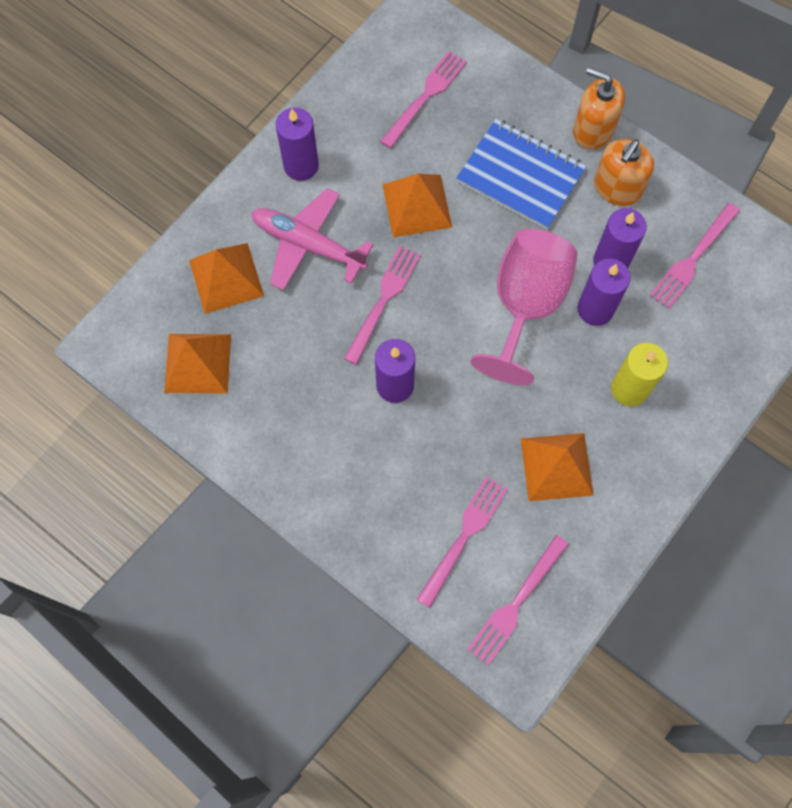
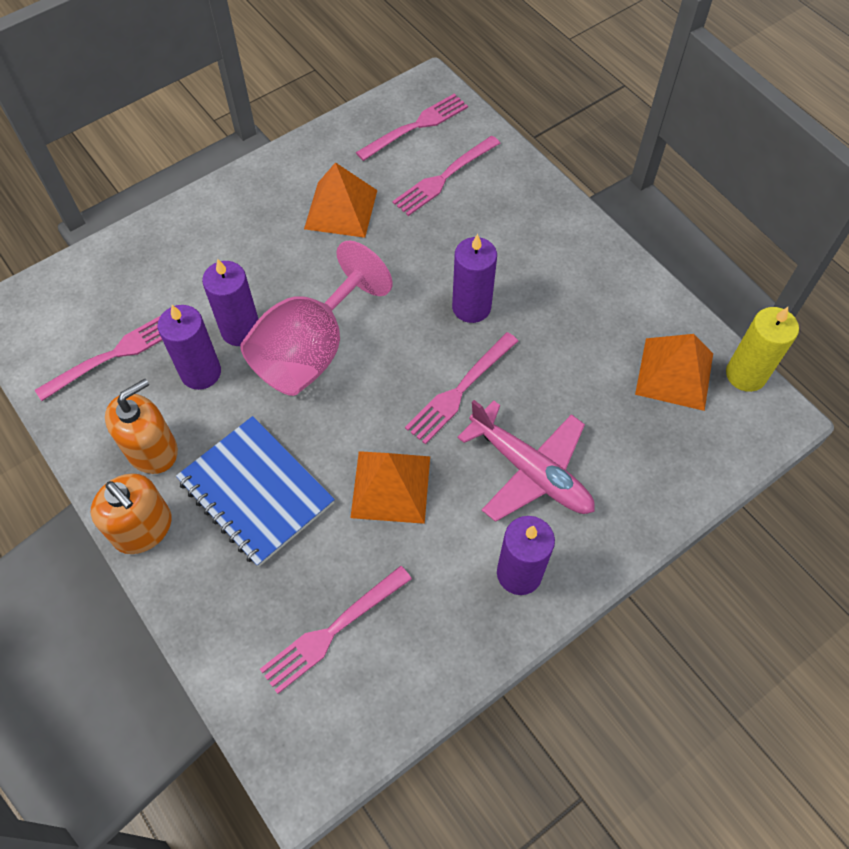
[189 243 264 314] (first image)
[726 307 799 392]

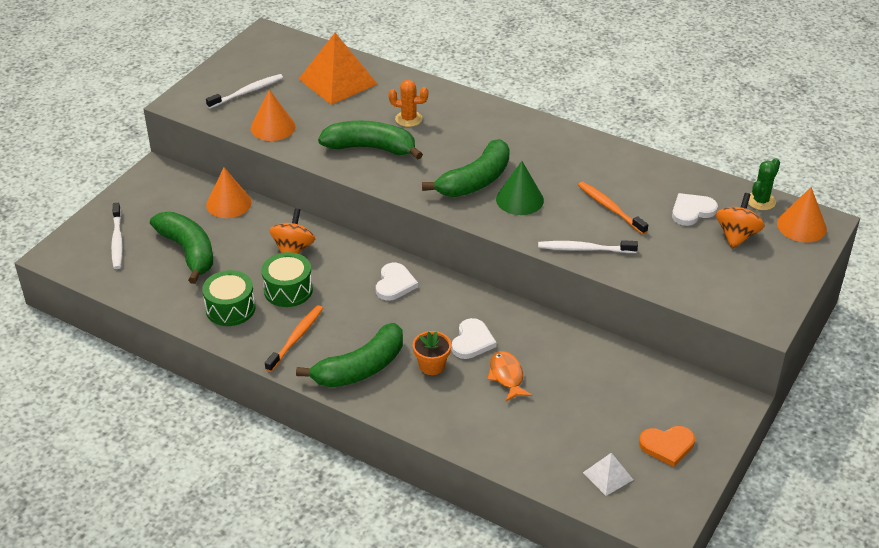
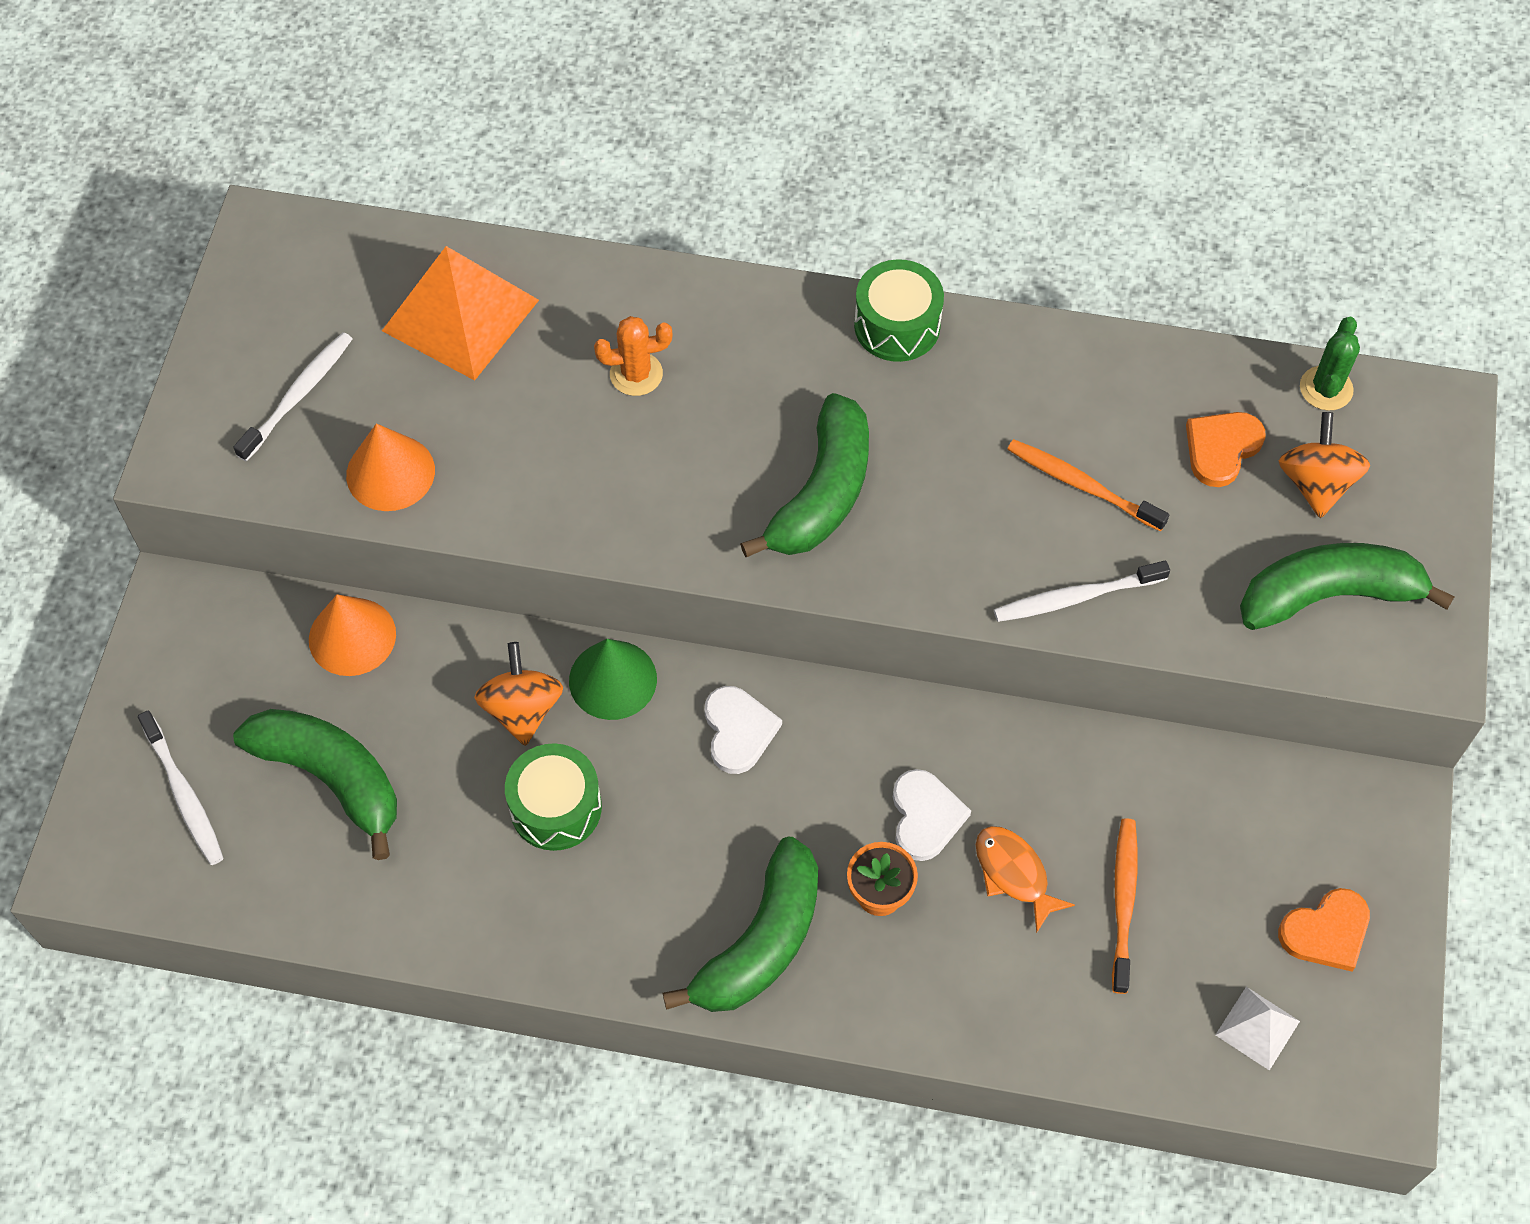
[777 187 827 242] (first image)
[854 259 944 362]
[1112 818 1137 994]
[1240 543 1455 630]
[569 639 657 720]
[1186 412 1265 487]

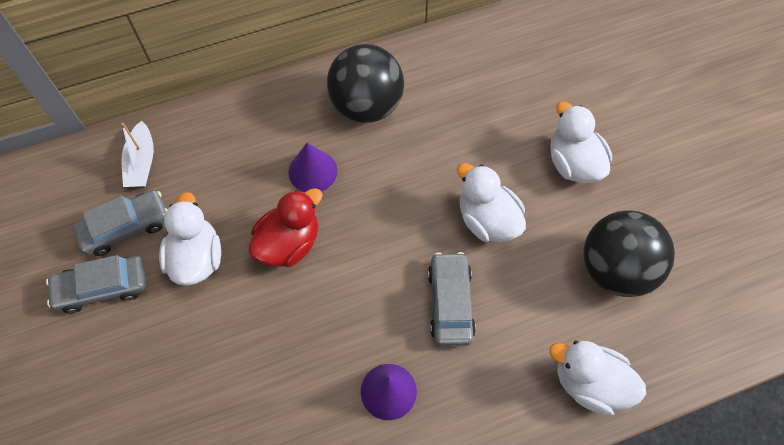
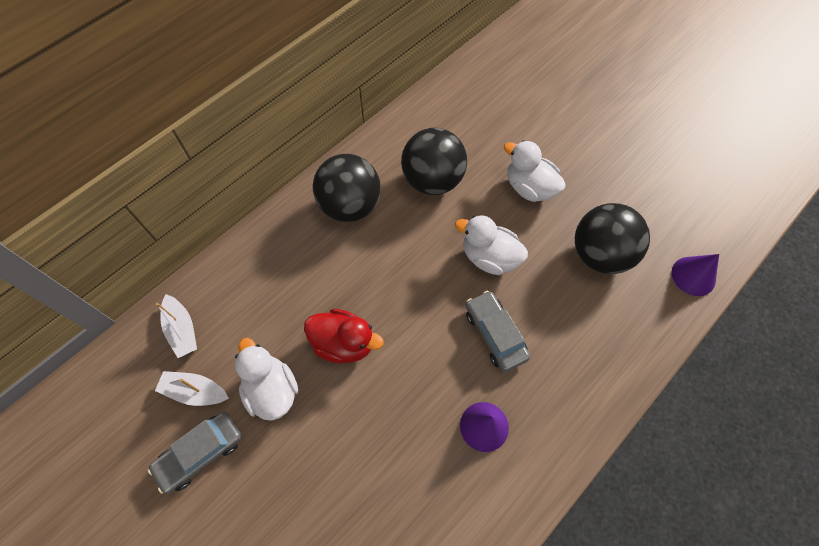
[550 341 646 416] (first image)
[401 128 467 195]
[672 254 719 296]
[155 371 229 406]
[304 309 384 364]

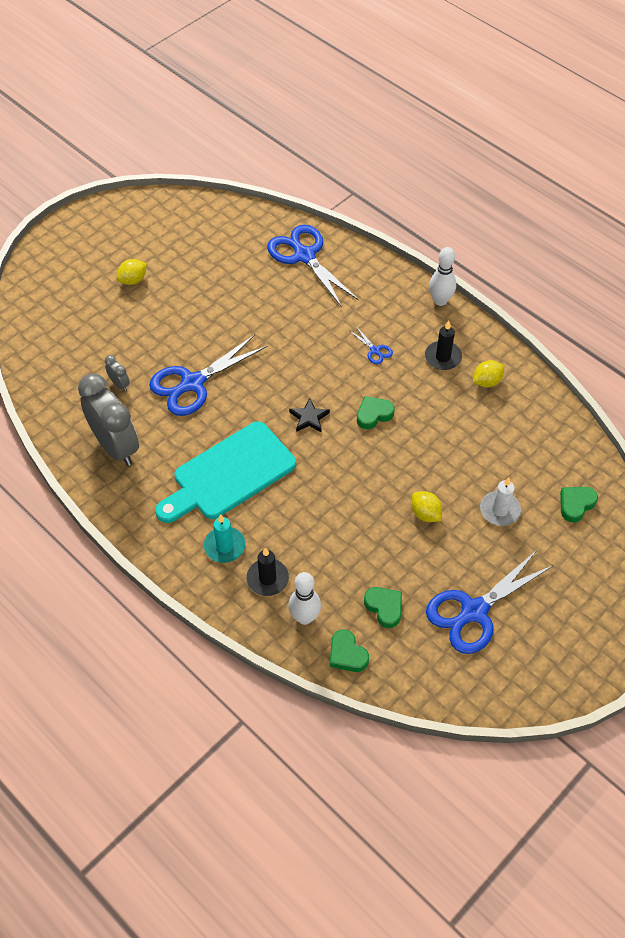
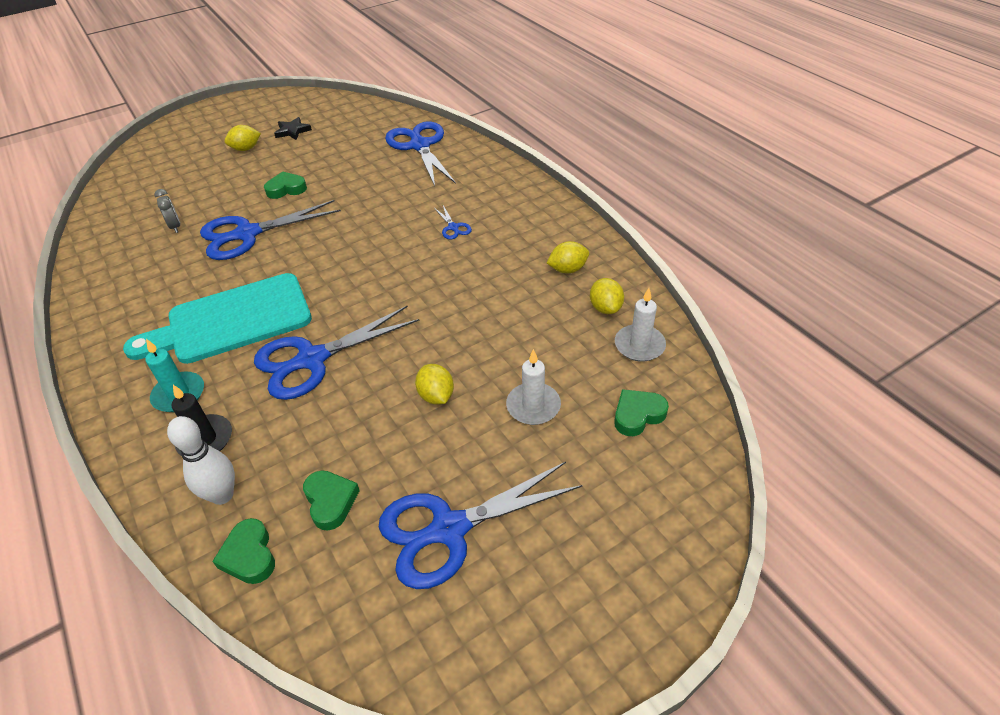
[78 374 139 466] (first image)
[425 321 462 370] (first image)
[429 247 456 306] (first image)
[254 306 420 400]
[590 278 624 314]
[615 288 666 362]
[274 117 312 140]
[264 171 307 199]

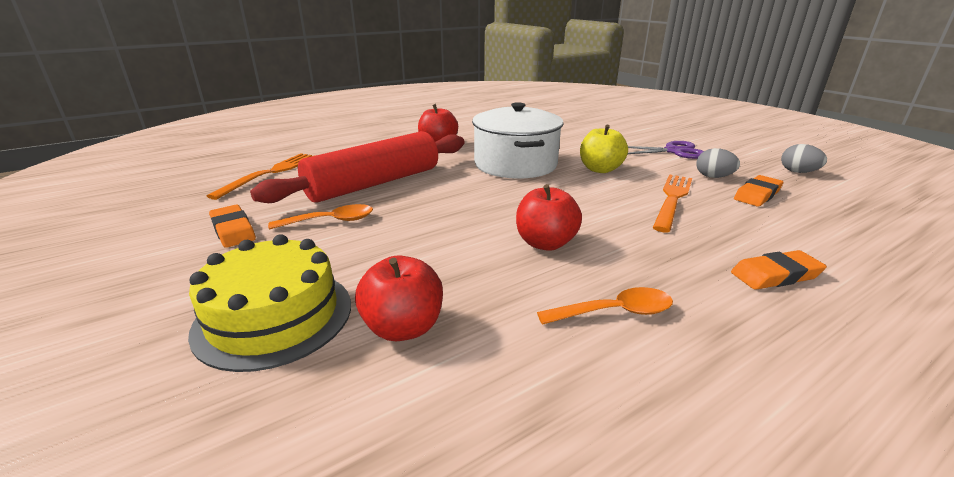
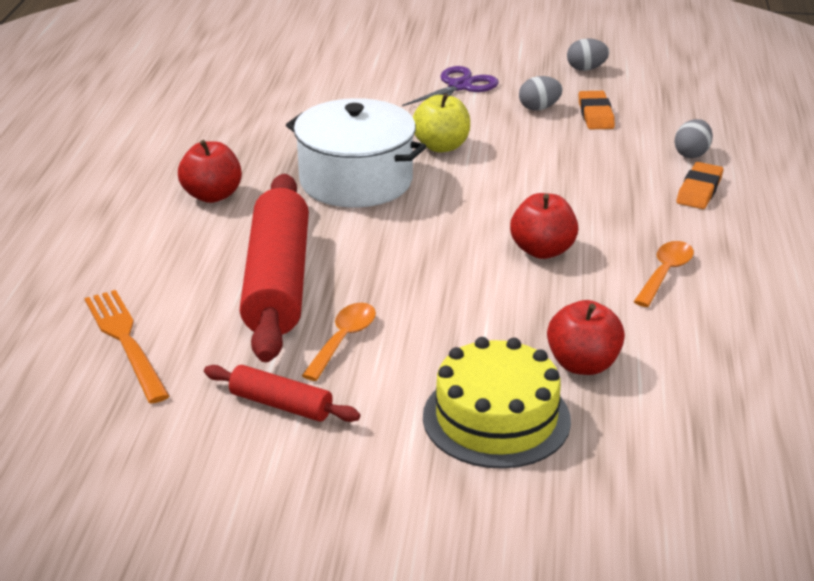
[653 175 692 232] (first image)
[674 119 713 158]
[204 365 360 422]

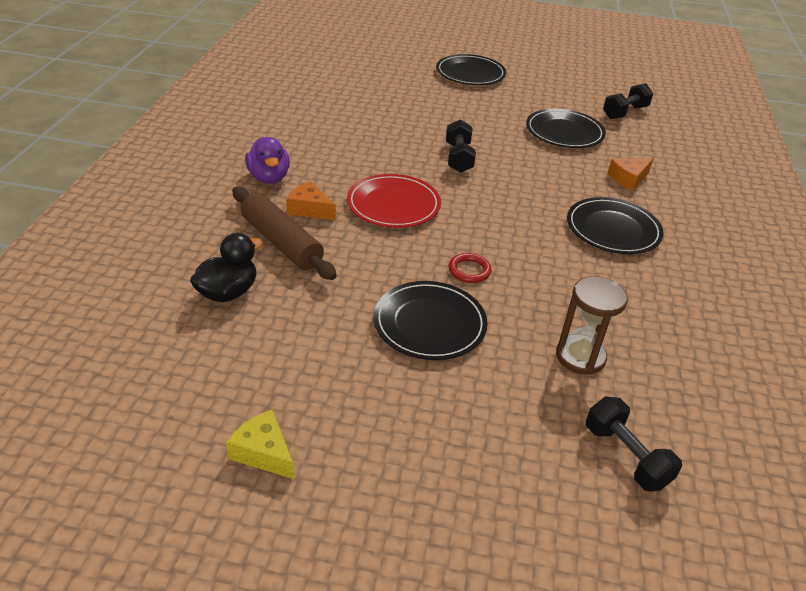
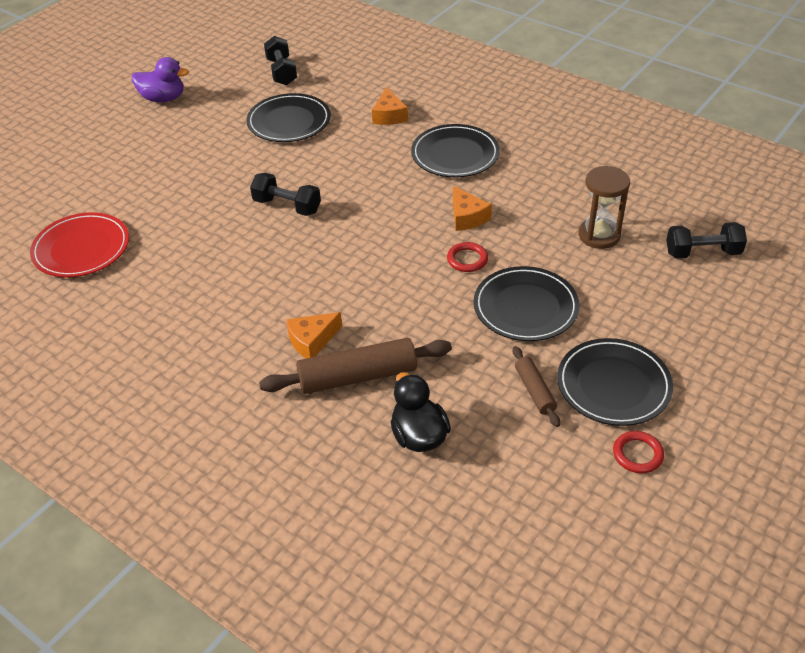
[453 186 492 231]
[513 346 560 427]
[132 57 189 102]
[30 212 129 278]
[557 338 673 426]
[613 431 664 473]

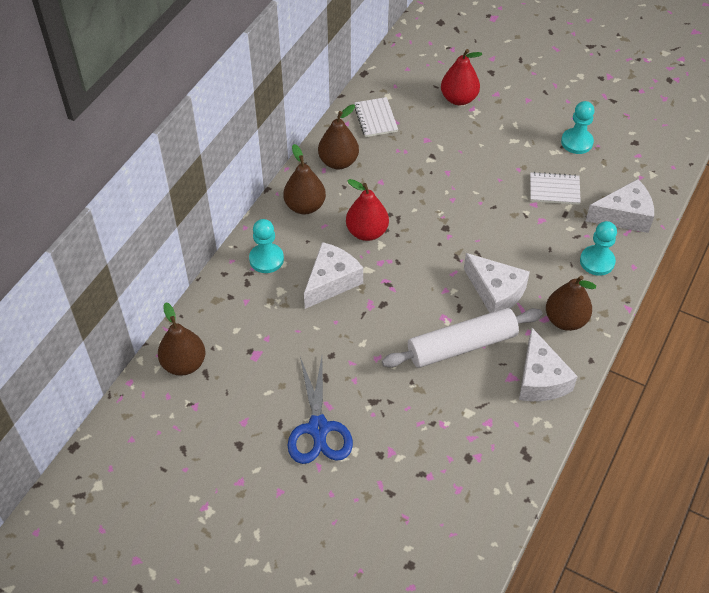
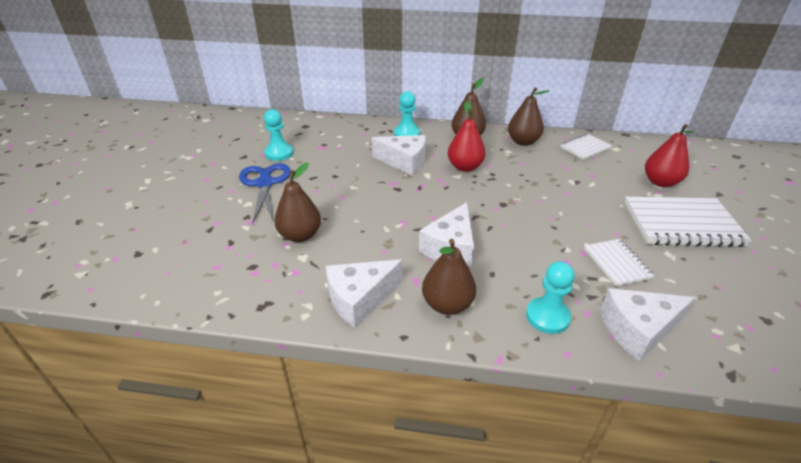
[382 308 543 368] (first image)
[624 196 752 247]
[274 162 321 242]
[264 109 294 161]
[239 163 291 225]
[600 288 695 361]

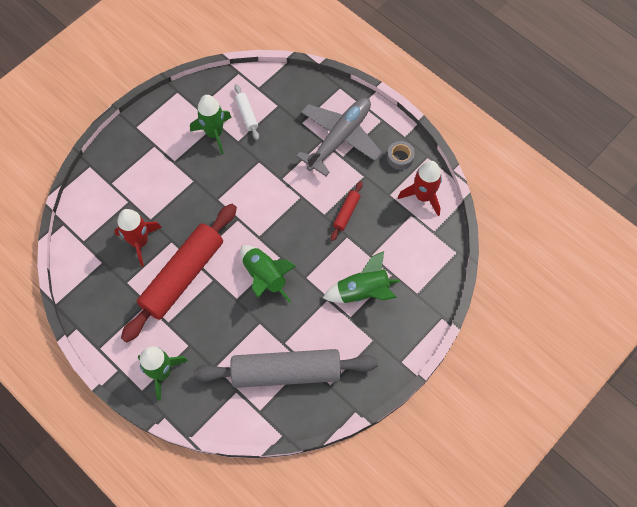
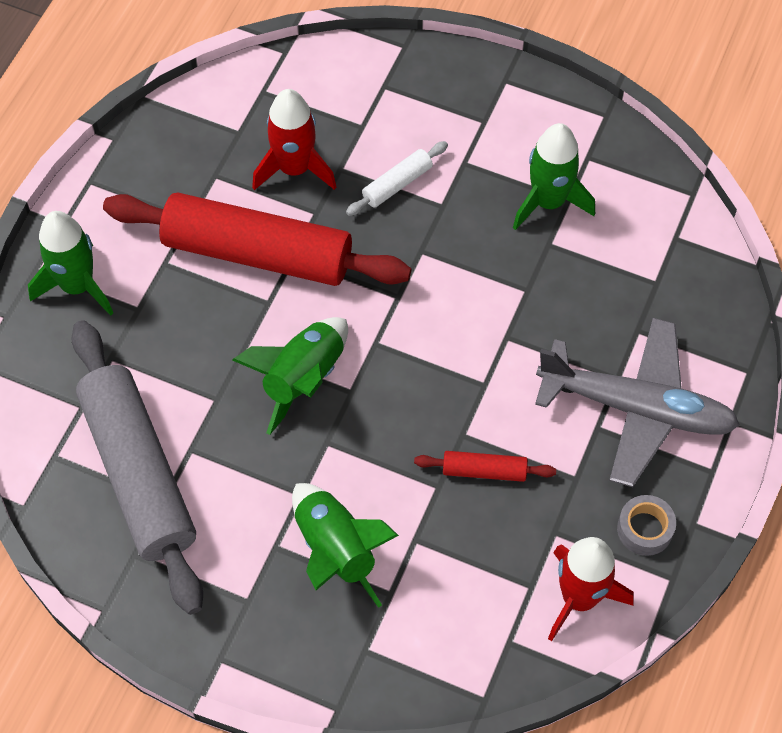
[346 141 448 216]

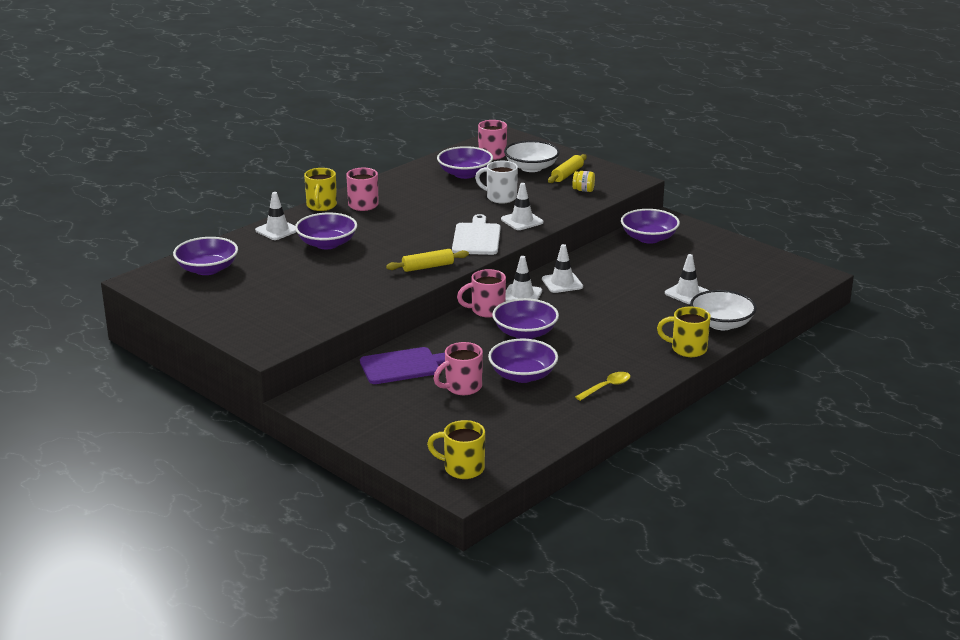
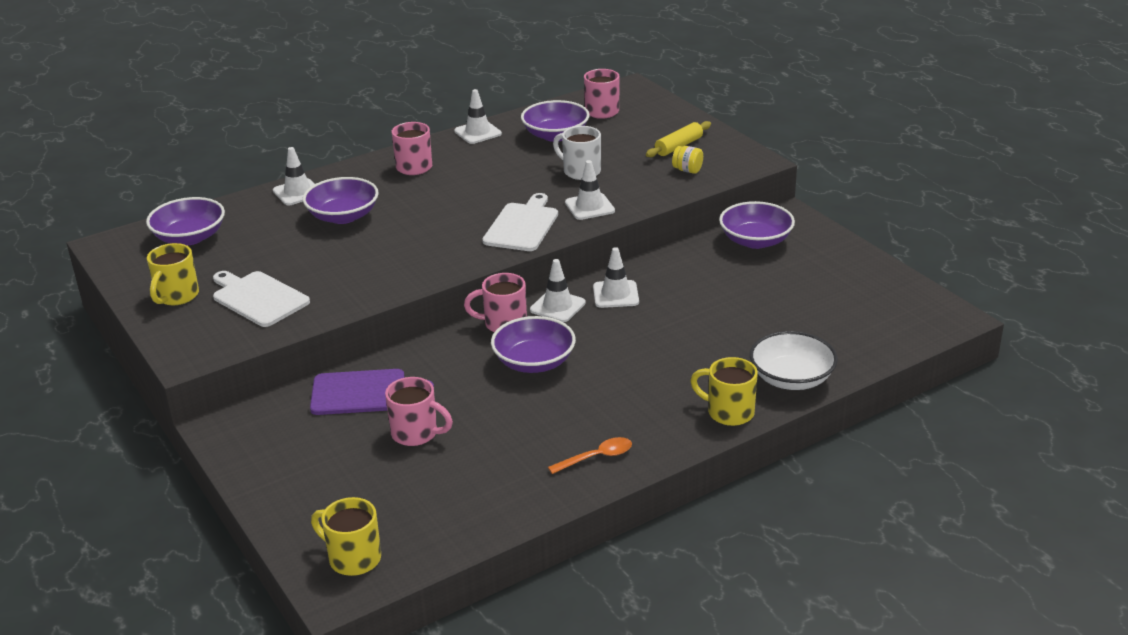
[386 249 469 272] (first image)
[488 339 558 383] (first image)
[504 140 560 172] (first image)
[213 271 310 327]
[147 243 199 305]
[454 89 502 144]
[548 437 632 474]
[385 377 453 446]

